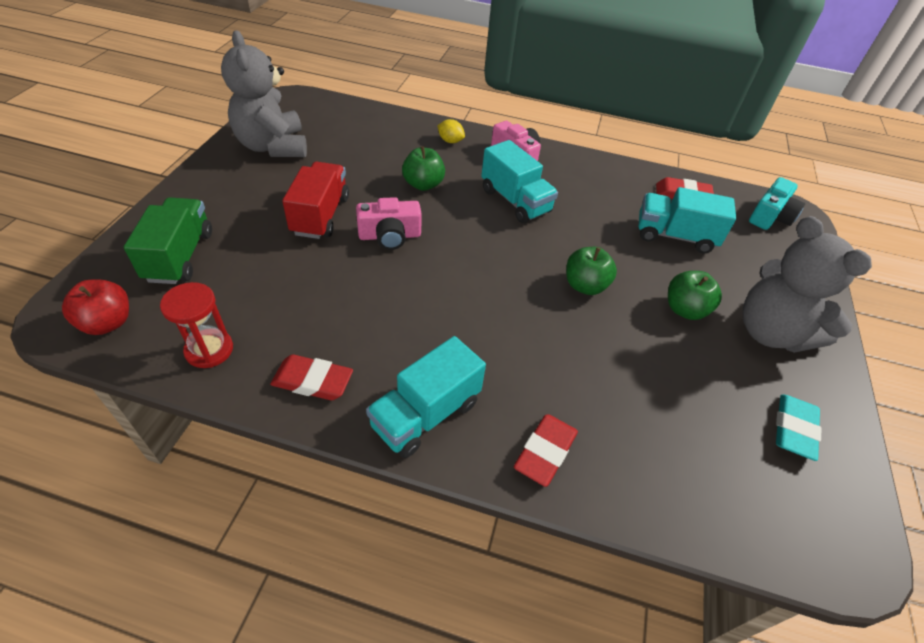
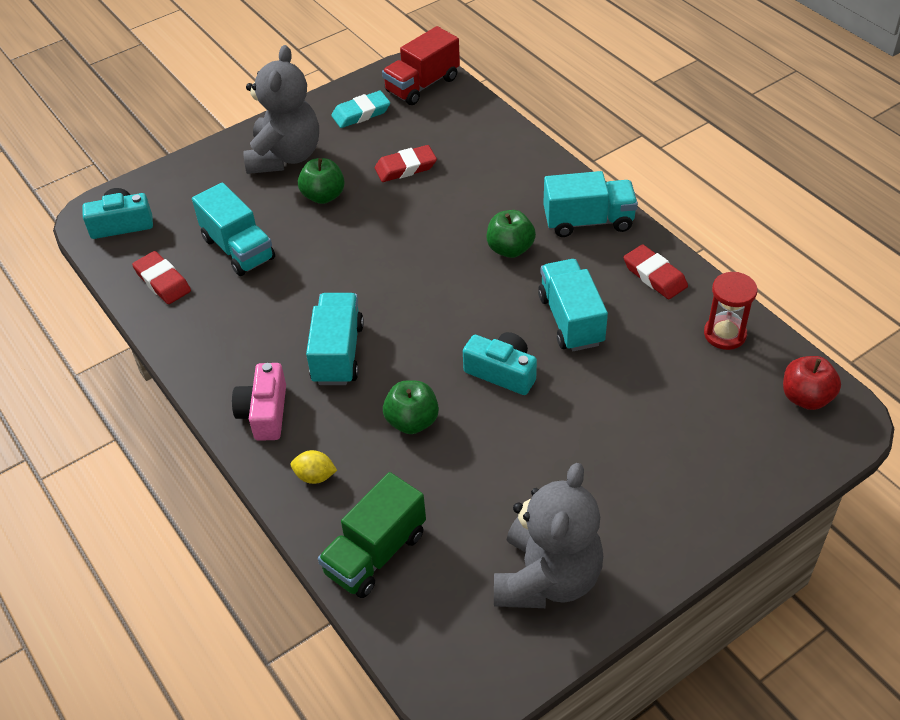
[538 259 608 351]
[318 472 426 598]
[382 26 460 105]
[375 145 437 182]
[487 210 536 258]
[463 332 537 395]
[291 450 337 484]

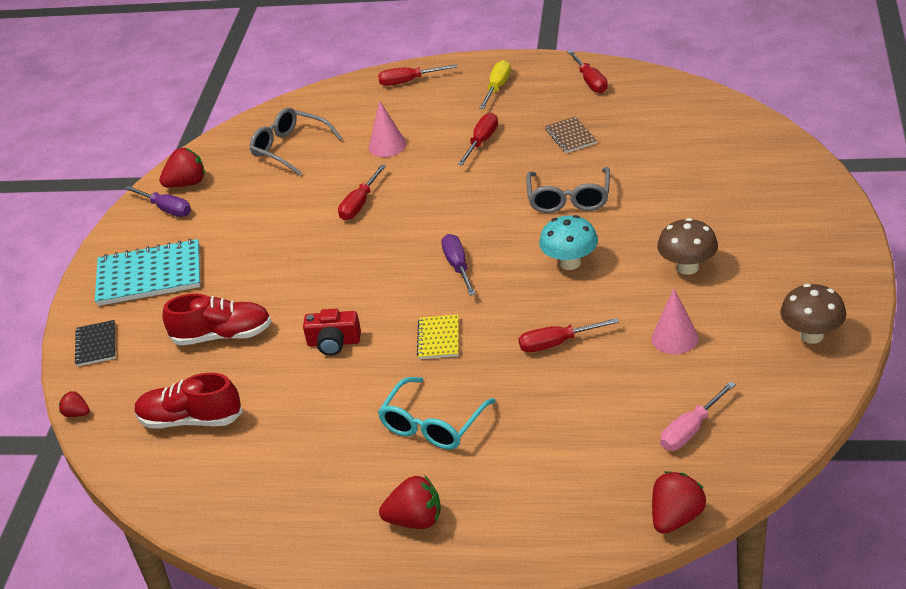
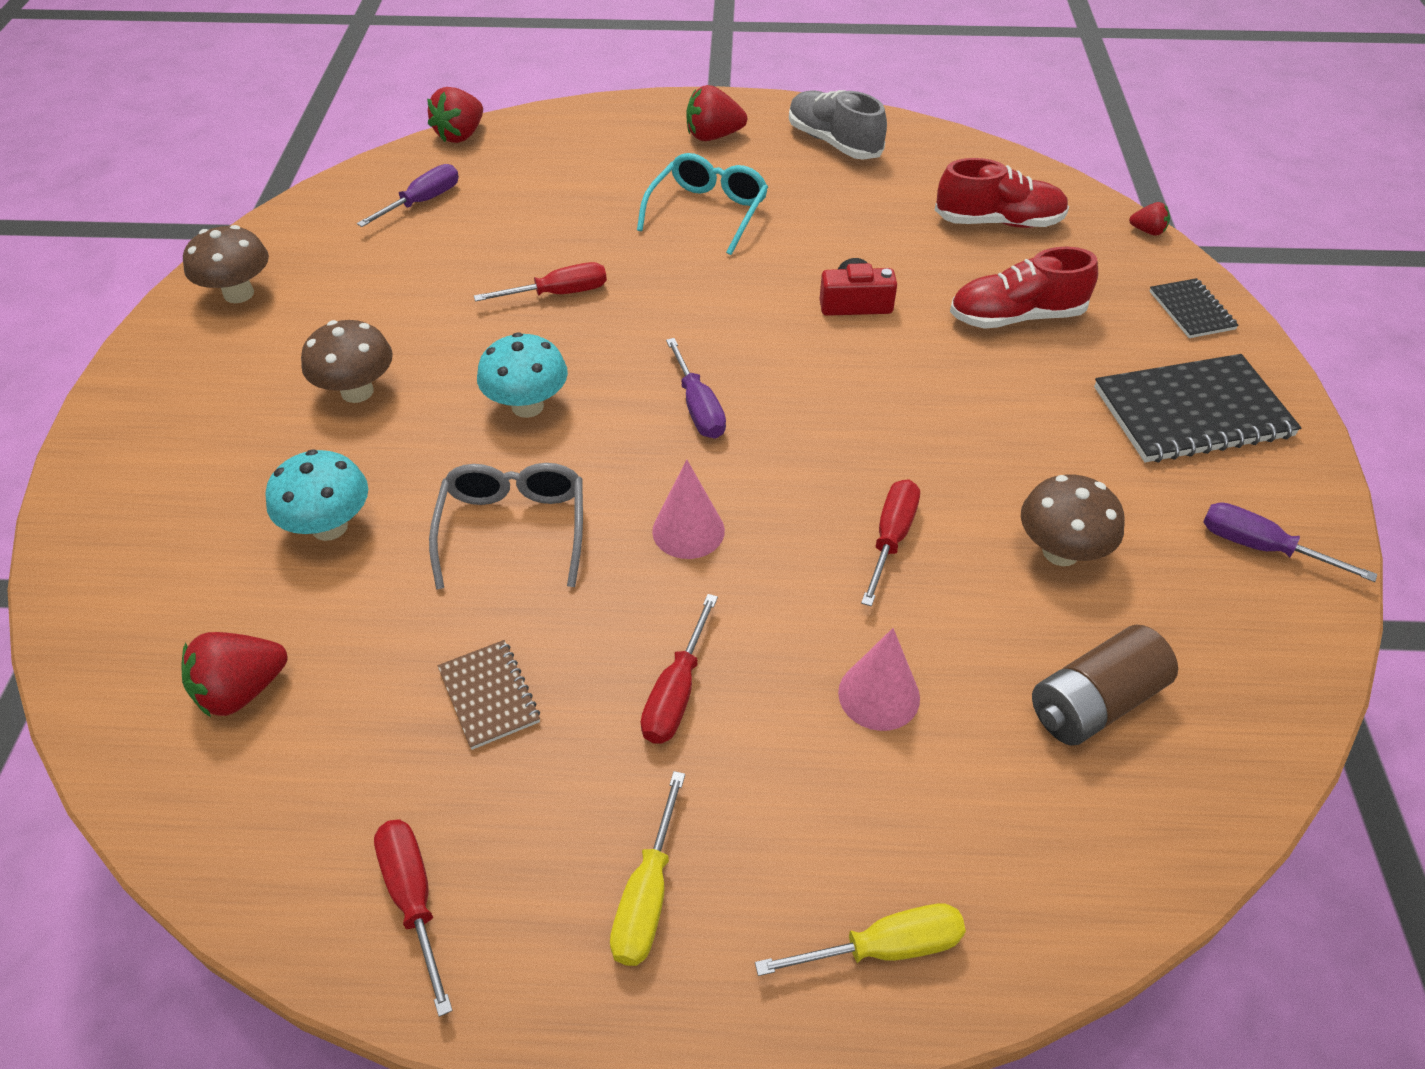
[417 315 459 359] (first image)
[265 449 368 541]
[789 90 887 160]
[1021 474 1125 566]
[181 632 288 717]
[652 459 725 559]
[1032 625 1178 746]
[1094 354 1301 462]
[755 903 966 976]
[357 164 459 227]

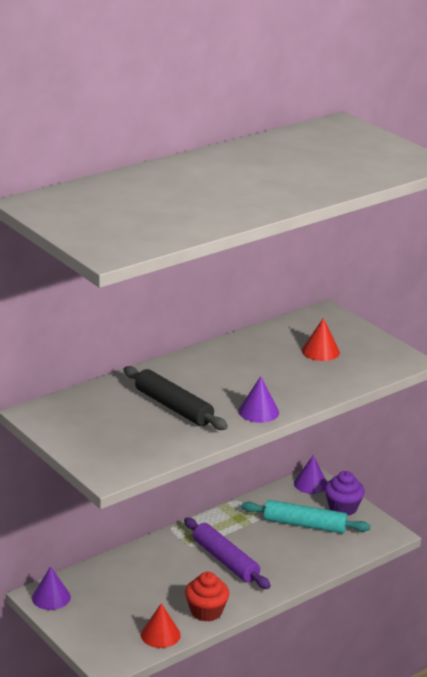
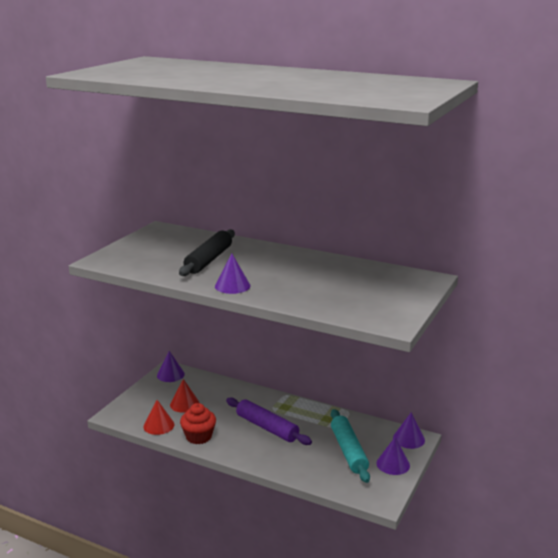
[170 379 200 413]
[377 437 410 475]
[226 397 312 445]

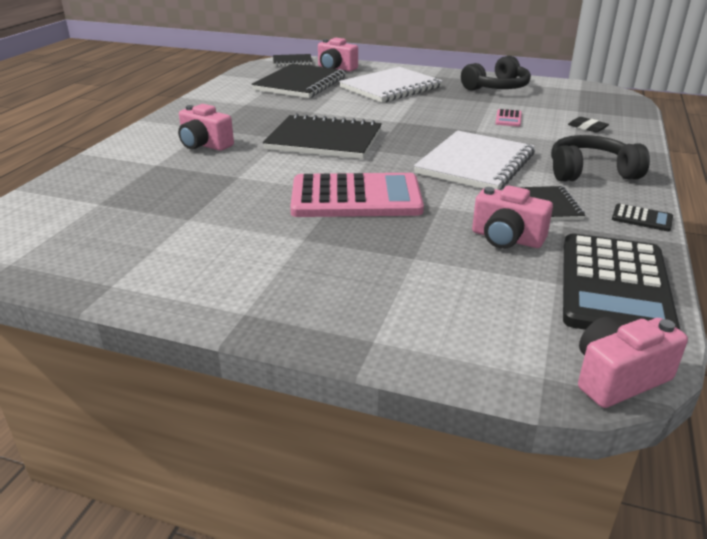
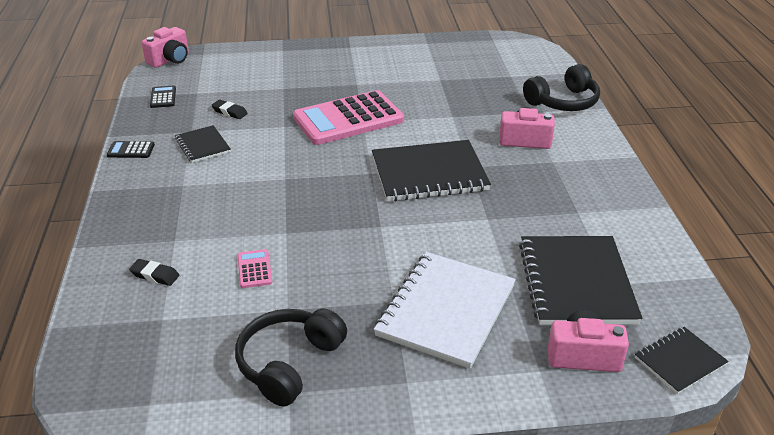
[414 131 535 190] (first image)
[523 64 600 111]
[211 100 248 119]
[150 85 176 108]

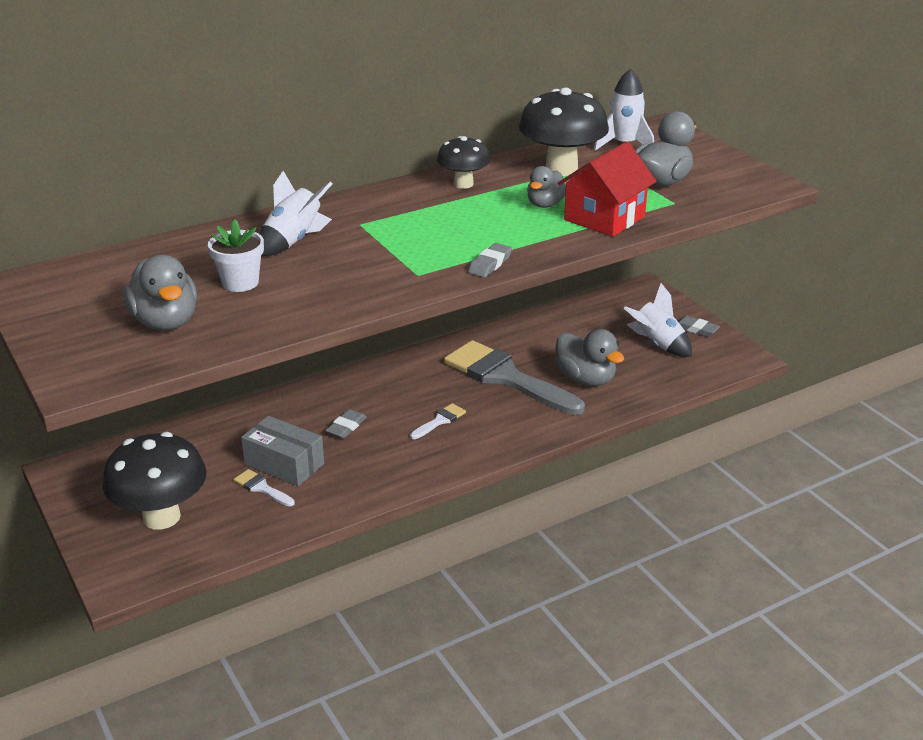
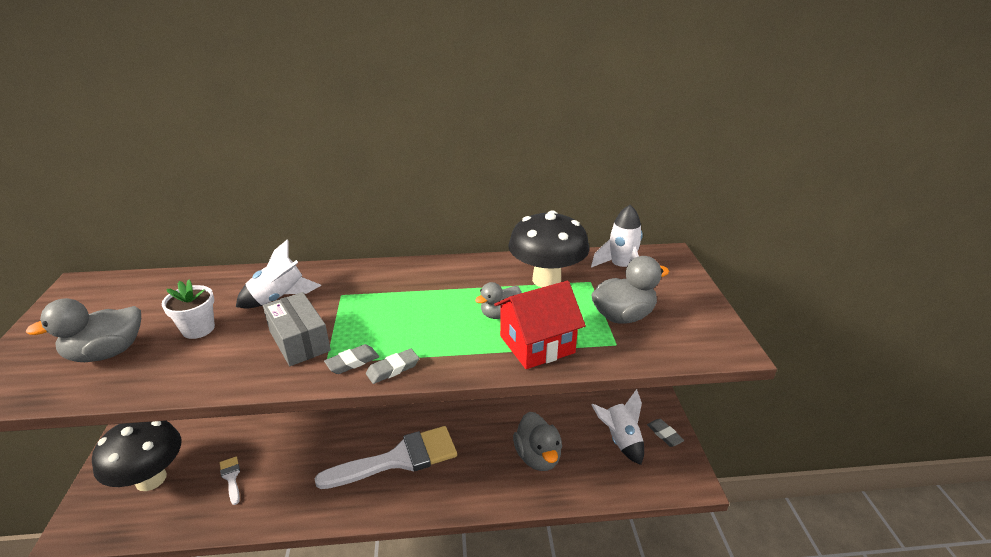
[437 136 491 189] (first image)
[444 340 585 415] (first image)
[263 292 331 366]
[324 344 379 374]
[26 298 141 362]
[315 426 457 489]

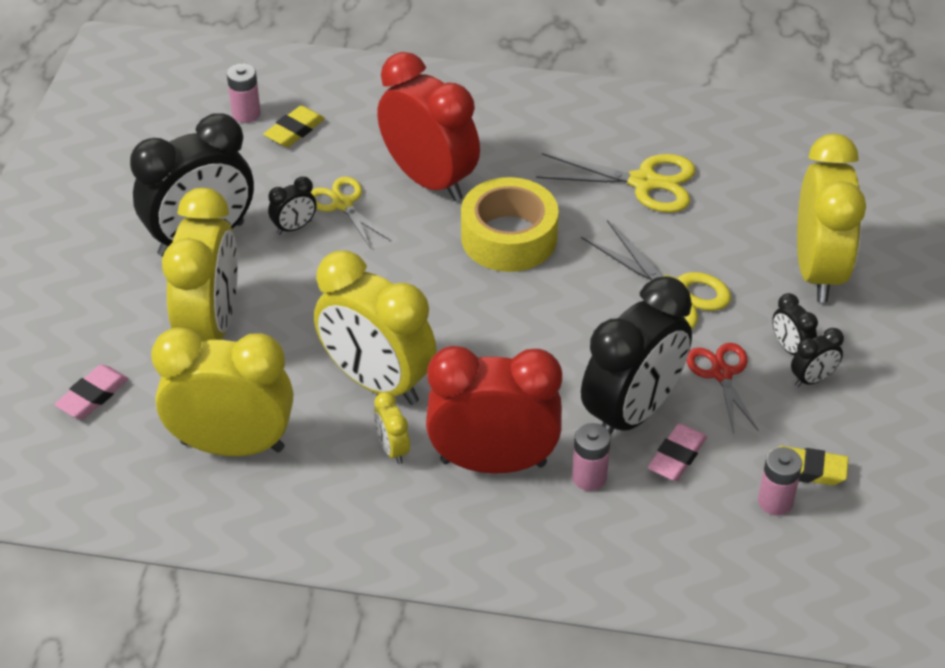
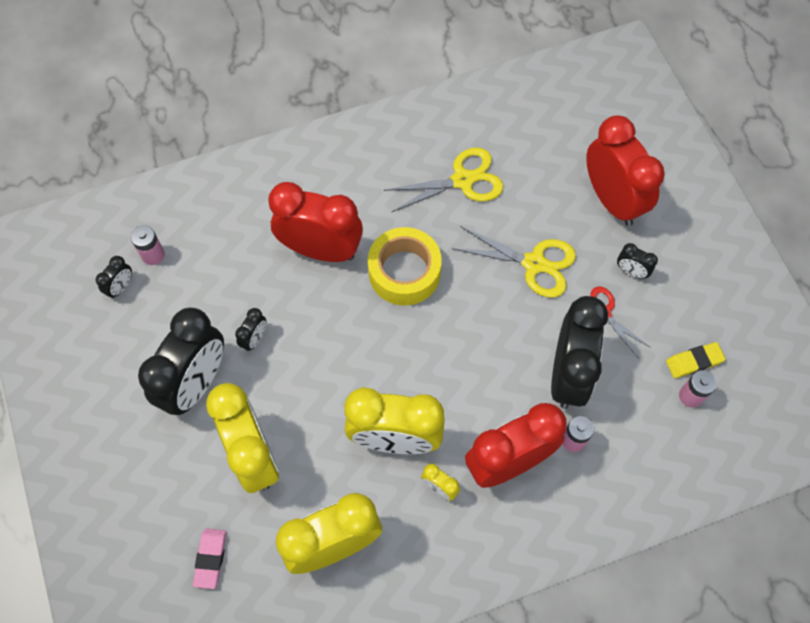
[264 105 325 147] (first image)
[311 176 391 248] (first image)
[648 423 707 481] (first image)
[96 256 132 299]
[586 115 665 226]

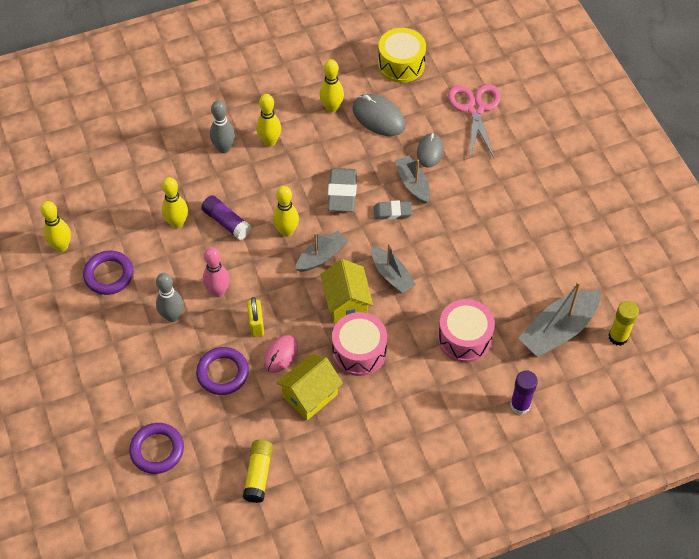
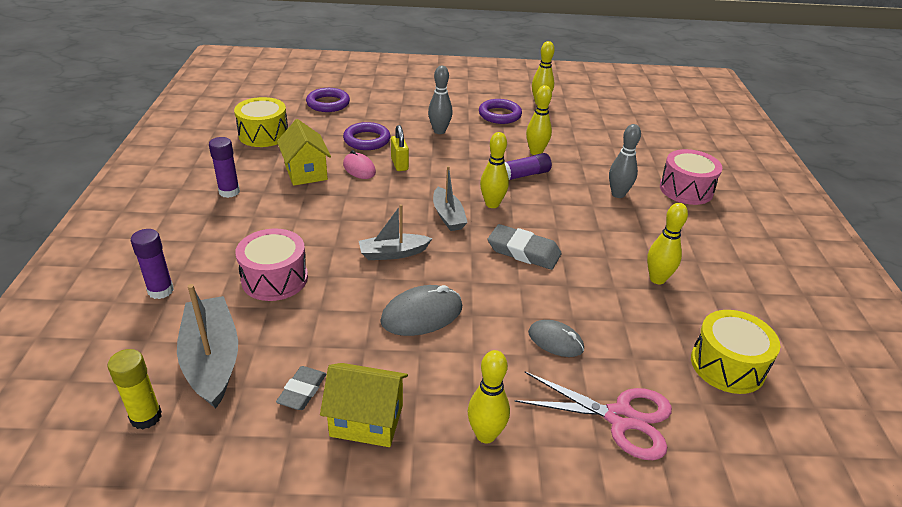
[203 247 230 297] (first image)
[395 155 430 204] (first image)
[209 137 240 198]
[467 350 510 443]
[320 363 408 447]
[660 149 723 205]
[380 285 462 336]
[276 366 326 410]
[234 97 288 147]
[391 125 409 171]

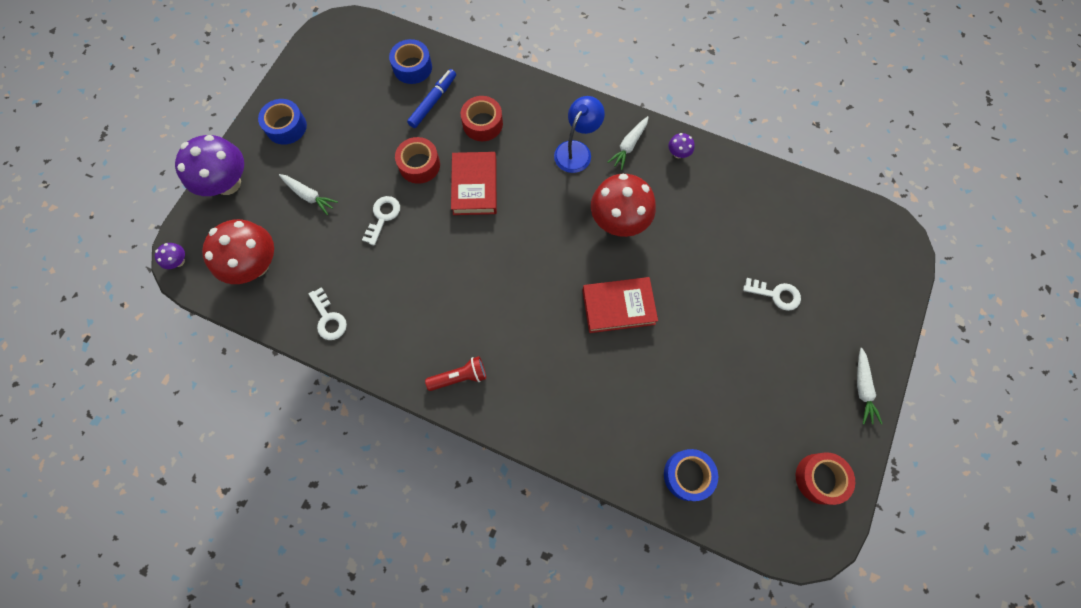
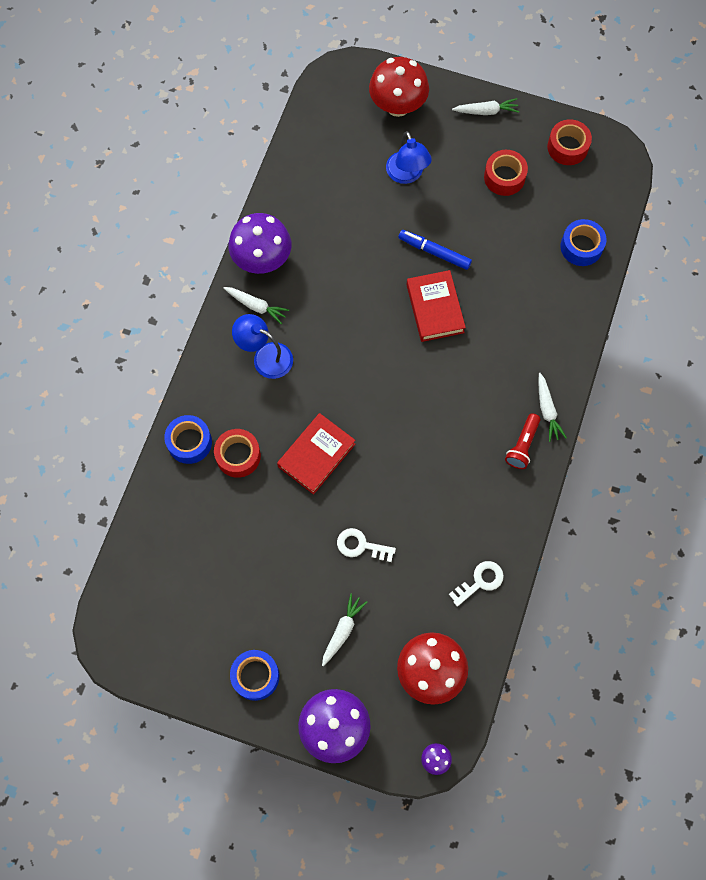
[538 373 567 442]
[164 415 212 464]
[484 150 528 196]
[398 230 472 270]
[369 57 429 117]
[386 131 432 184]
[505 413 540 469]
[277 413 355 495]
[229 213 291 274]

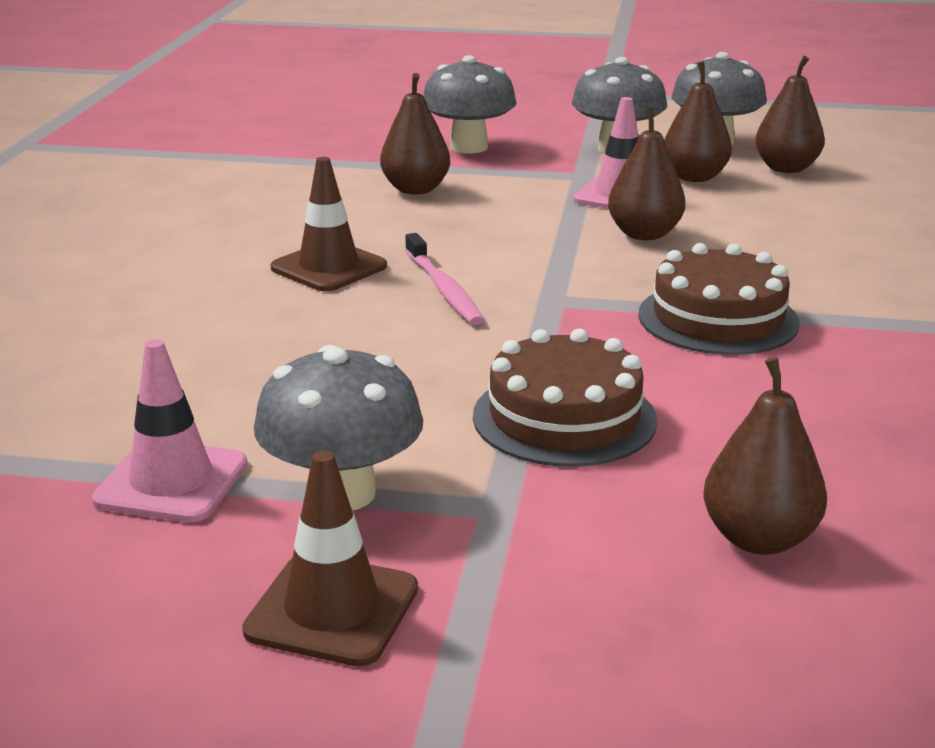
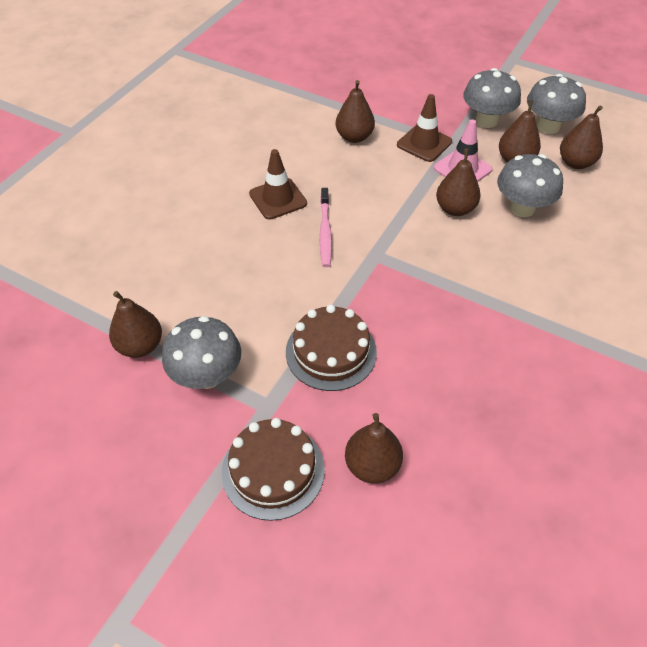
[397 94 452 162]
[497 154 563 217]
[222 418 325 521]
[109 291 162 358]

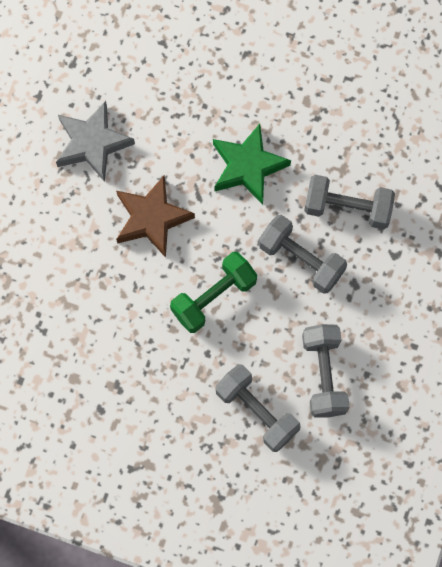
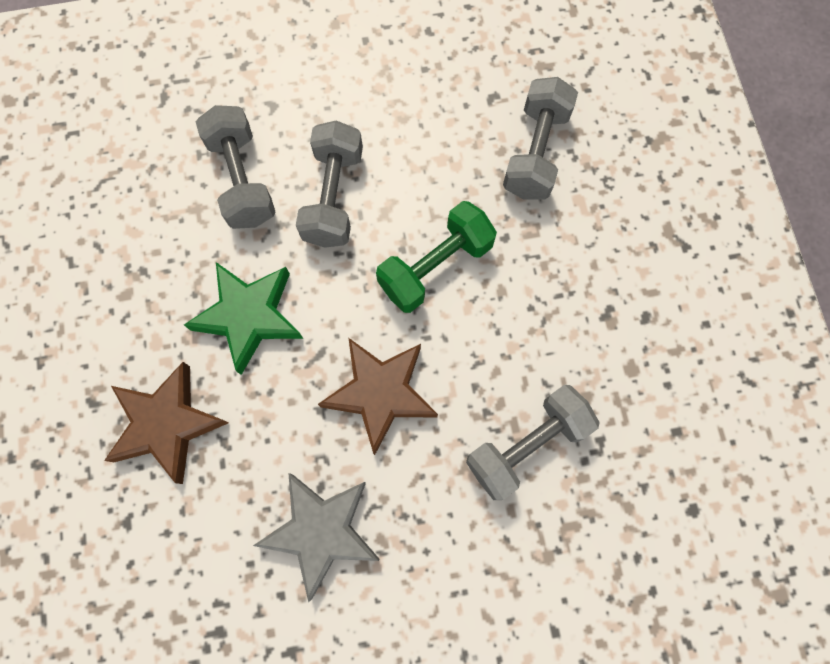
[104 362 228 484]
[466 385 600 500]
[376 201 497 313]

